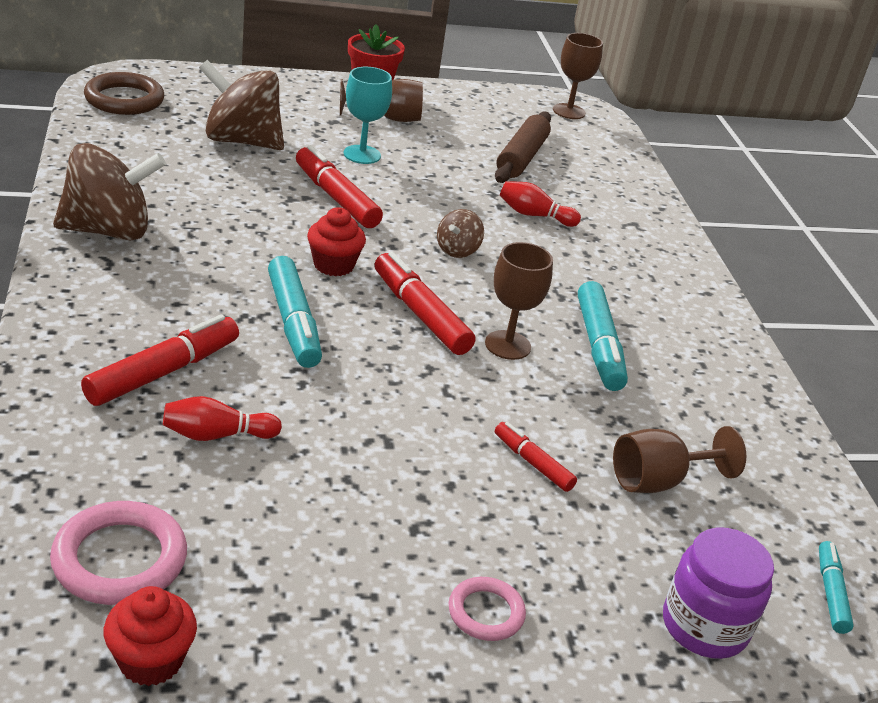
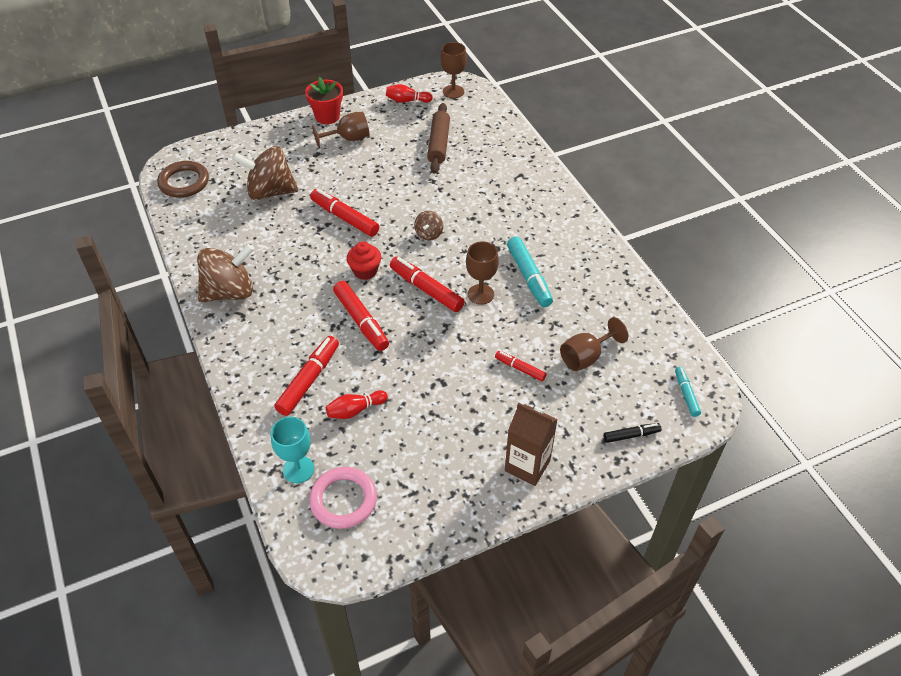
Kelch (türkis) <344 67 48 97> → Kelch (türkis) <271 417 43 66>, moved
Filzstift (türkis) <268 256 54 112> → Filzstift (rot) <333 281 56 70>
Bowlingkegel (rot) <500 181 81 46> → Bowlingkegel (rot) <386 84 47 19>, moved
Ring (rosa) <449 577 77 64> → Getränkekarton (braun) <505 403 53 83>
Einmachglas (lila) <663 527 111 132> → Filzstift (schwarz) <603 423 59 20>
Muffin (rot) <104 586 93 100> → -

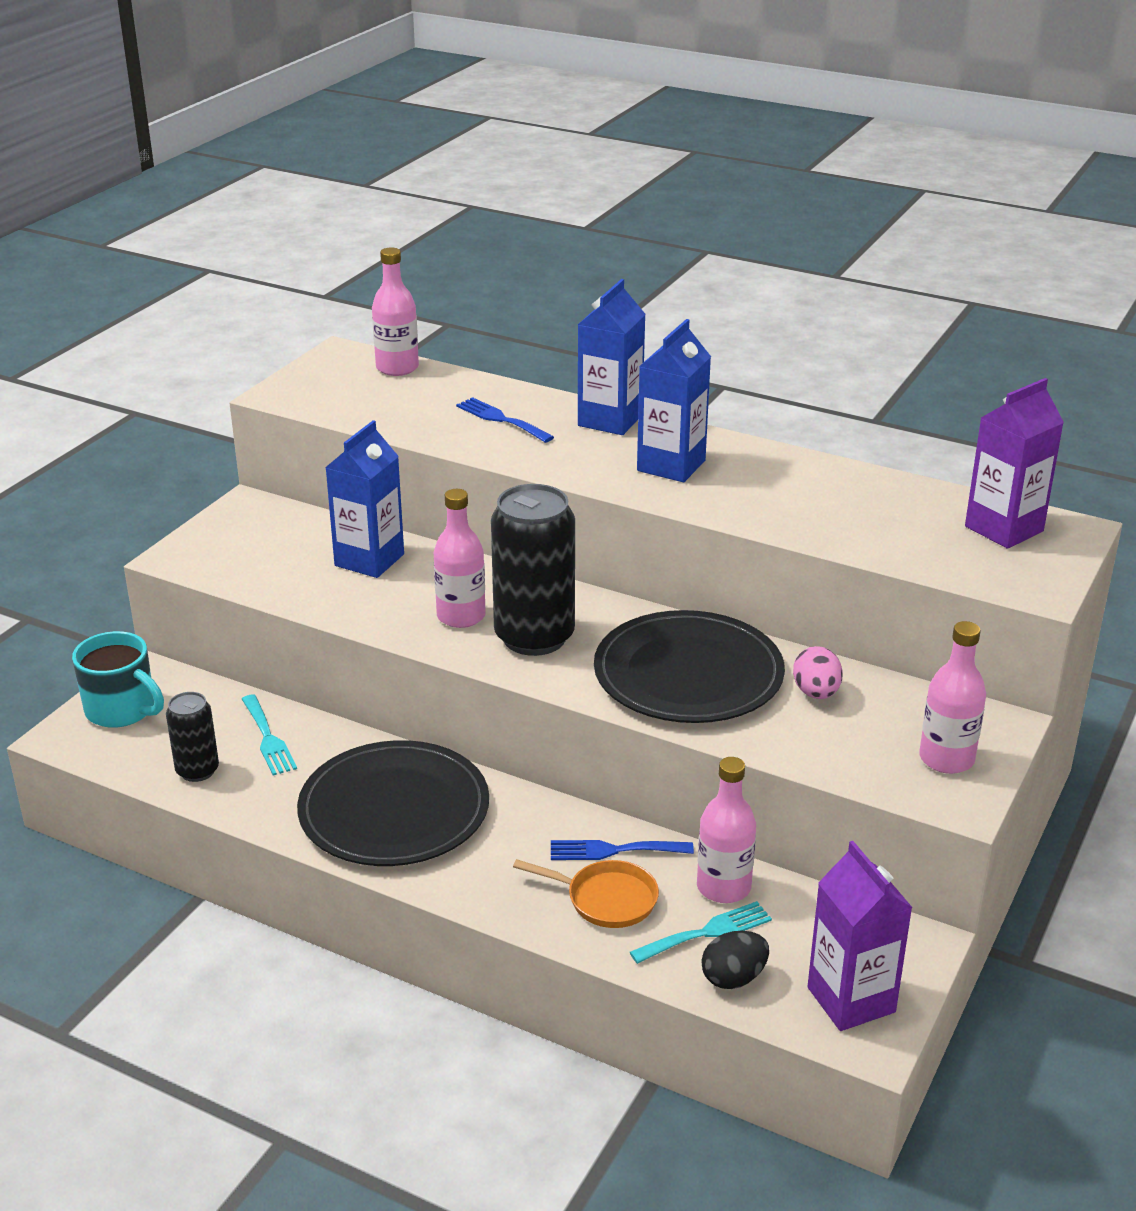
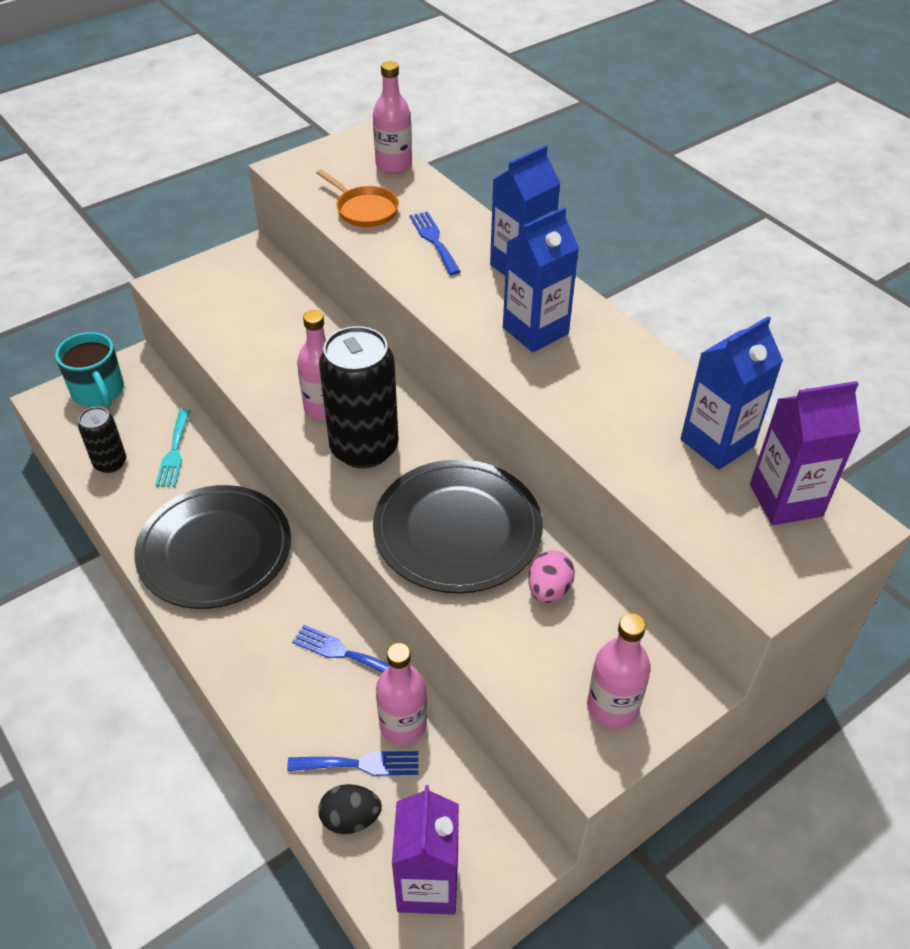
Gabel (türkis) <630 901 142 63> → Gabel (blau) <287 751 132 25>
Pfanne (orange) <513 859 146 69> → Pfanne (orange) <316 169 83 58>, moved
Getränkekarton (blau) <325 420 79 158> → Getränkekarton (blau) <681 316 102 154>, moved

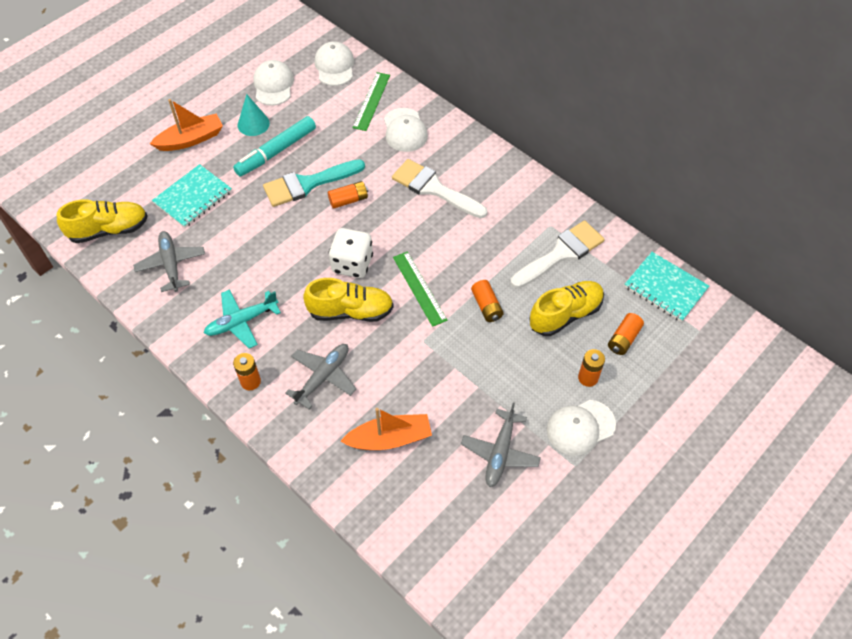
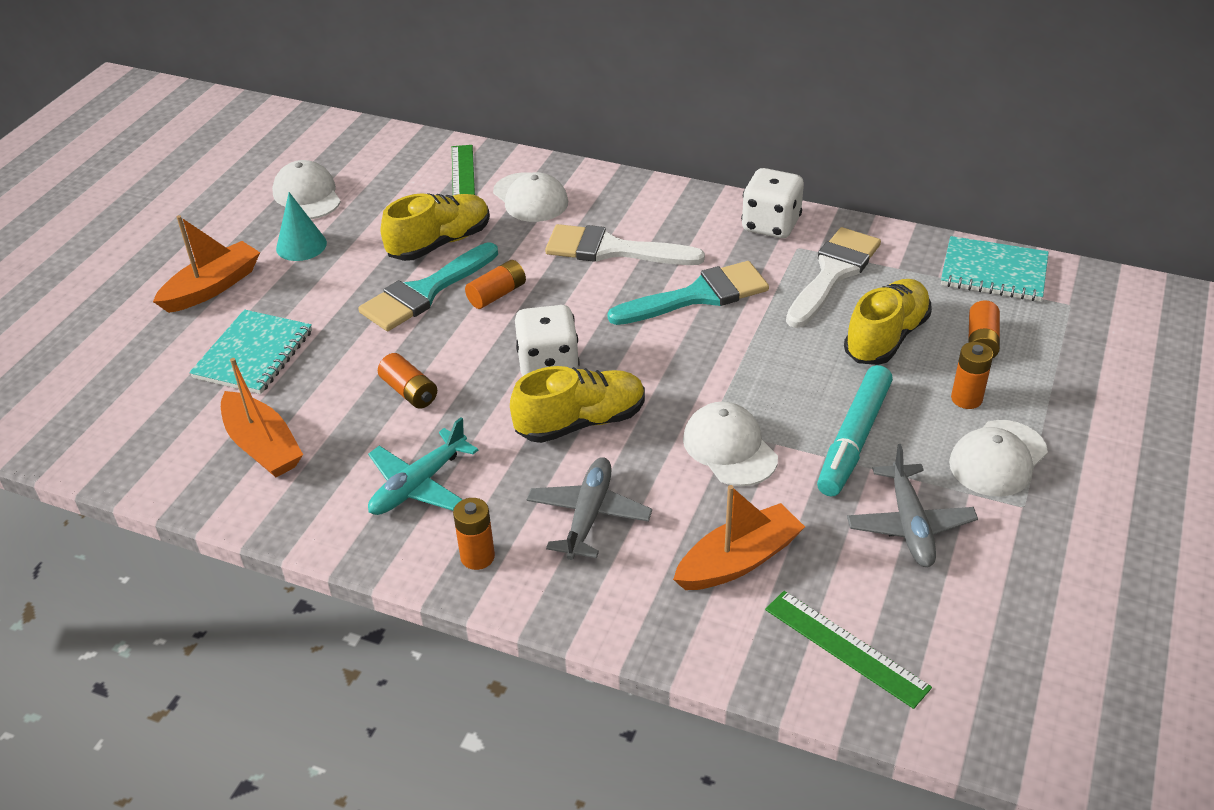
Flugzeug (grau) <133 231 72 61> → Boot (orange) <221 358 82 119>
Batterie (orange) <471 280 33 42> → Batterie (orange) <378 353 59 56>, moved
Schuh (gelb) <57 199 91 44> → Schuh (gelb) <381 193 109 68>, moved
- → Pinsel (türkis) <607 261 162 64>
Kappe (weiß) <315 42 39 44> → Kappe (weiß) <683 402 95 84>, moved
- → Spielwürfel (weiß) <741 168 63 70>
Lineal (grün) <393 252 54 75> → Lineal (grün) <765 591 167 118>, moved
Filzstift (türkis) <233 116 83 61> → Filzstift (türkis) <817 365 76 132>, moved

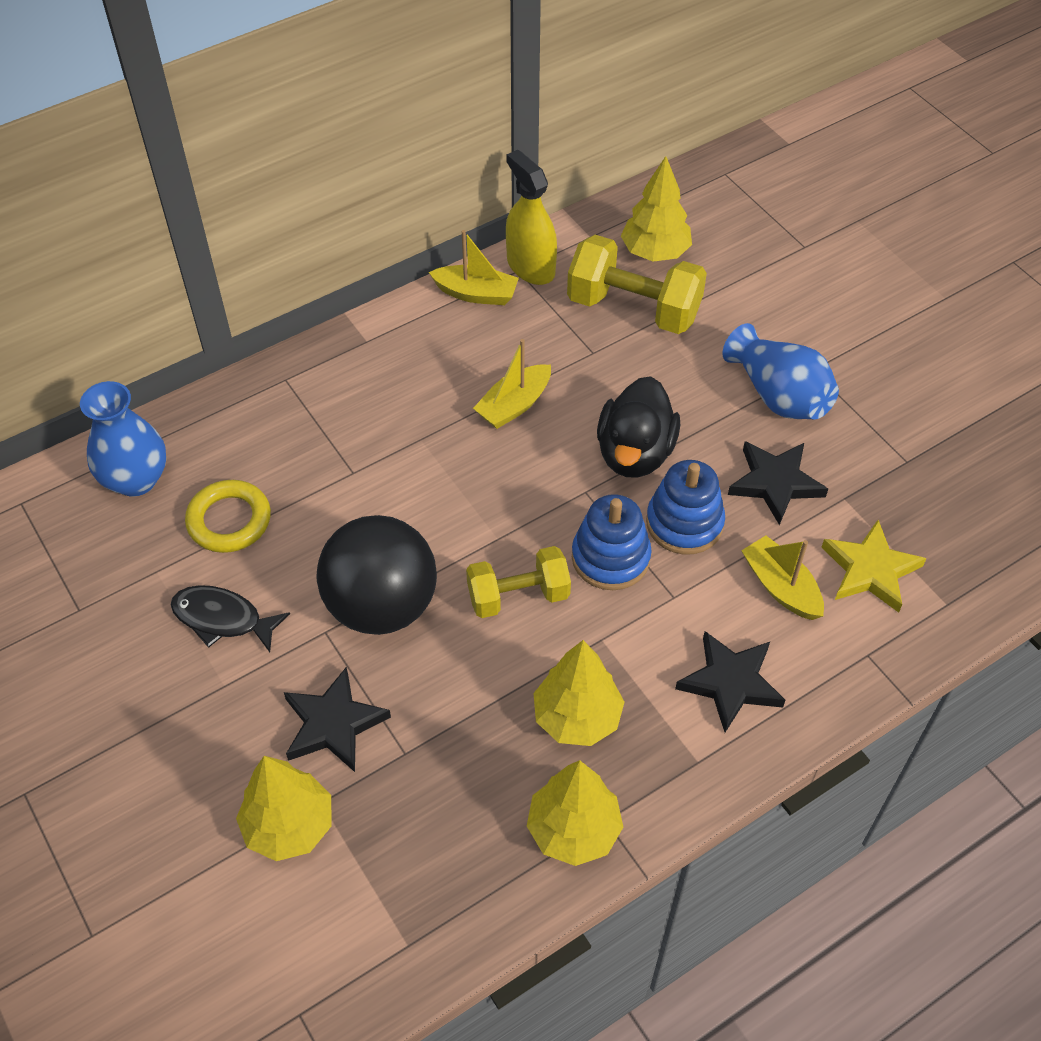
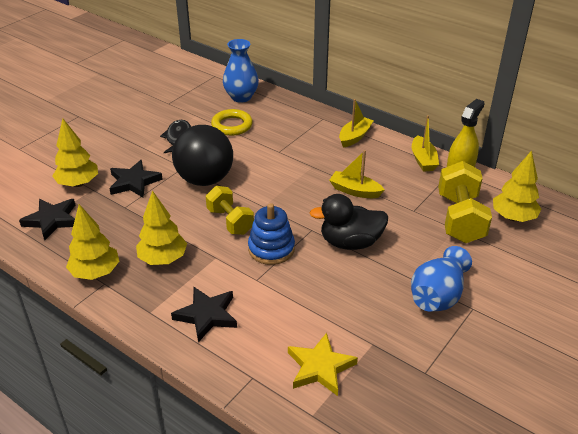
Stern (schwarz) <728 441 100 84> → Stern (schwarz) <19 199 56 42>, moved
Boot (gelb) <741 536 83 84> → Boot (gelb) <339 99 35 49>, moved
Stapelspielzeug (blau) <646 460 79 95> → -

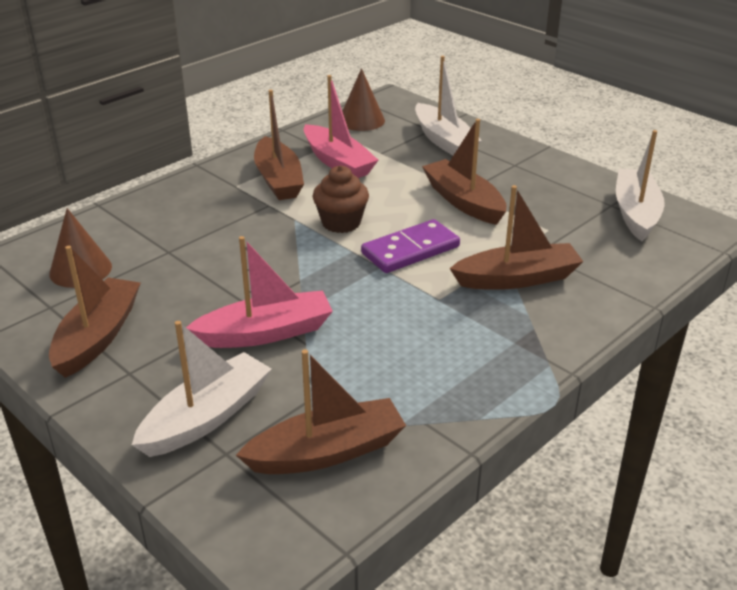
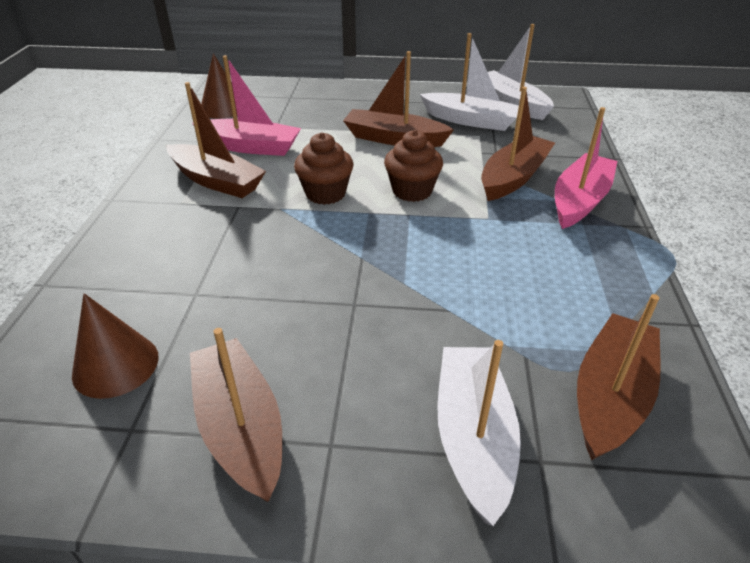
Dominostein (lila) <361 219 99 54> → Muffin (braun) <384 130 59 72>
Boot (weiß) <415 56 67 100> → Boot (weiß) <420 33 99 98>, moved
Boot (rosa) <186 236 147 112> → Boot (rosa) <555 107 62 122>, moved

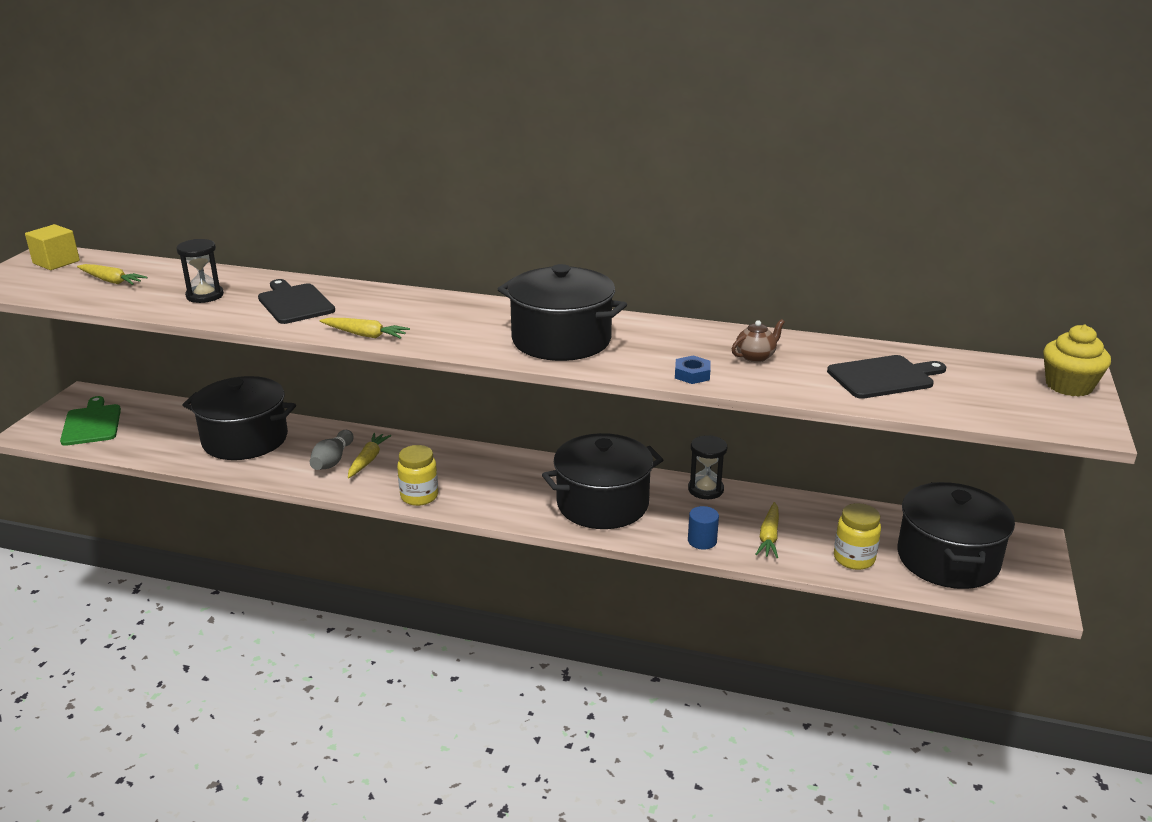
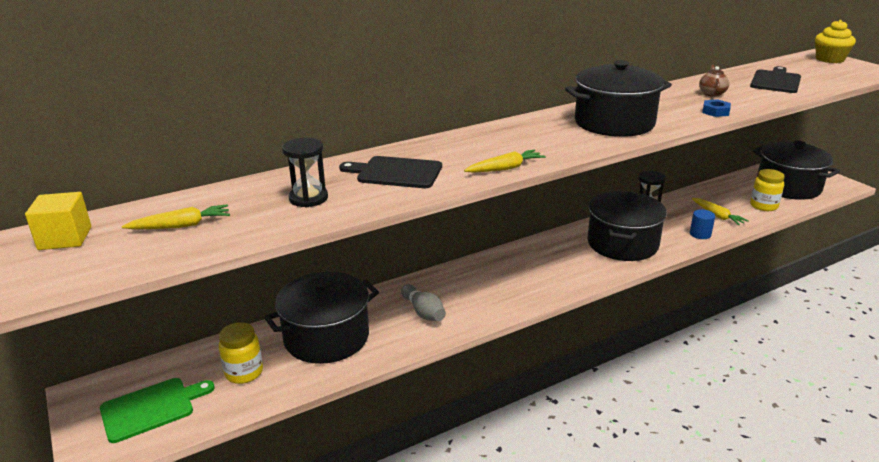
Schneidebrett (grün) <60 396 61 50> → Schneidebrett (grün) <100 378 115 65>, 120 degrees clockwise
Einmachglas (gelb) <397 445 41 61> → Einmachglas (gelb) <219 322 44 62>, moved
Karotte (gelb) <348 433 43 45> → -

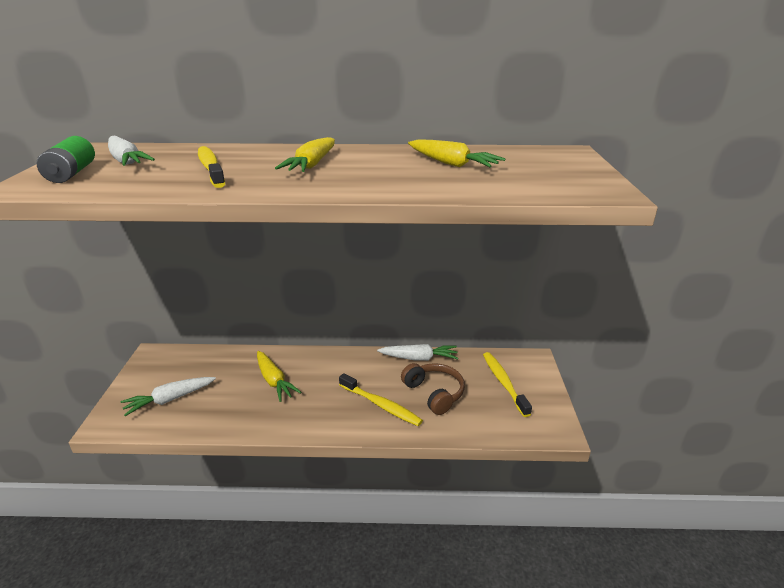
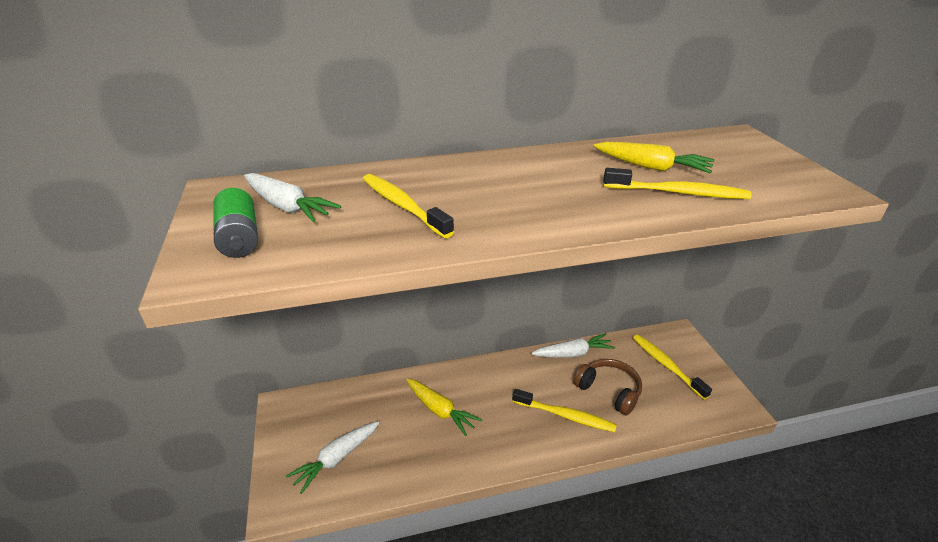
- → Zahnbürste (gelb) <604 168 148 31>
Karotte (gelb) <275 137 60 35> → -

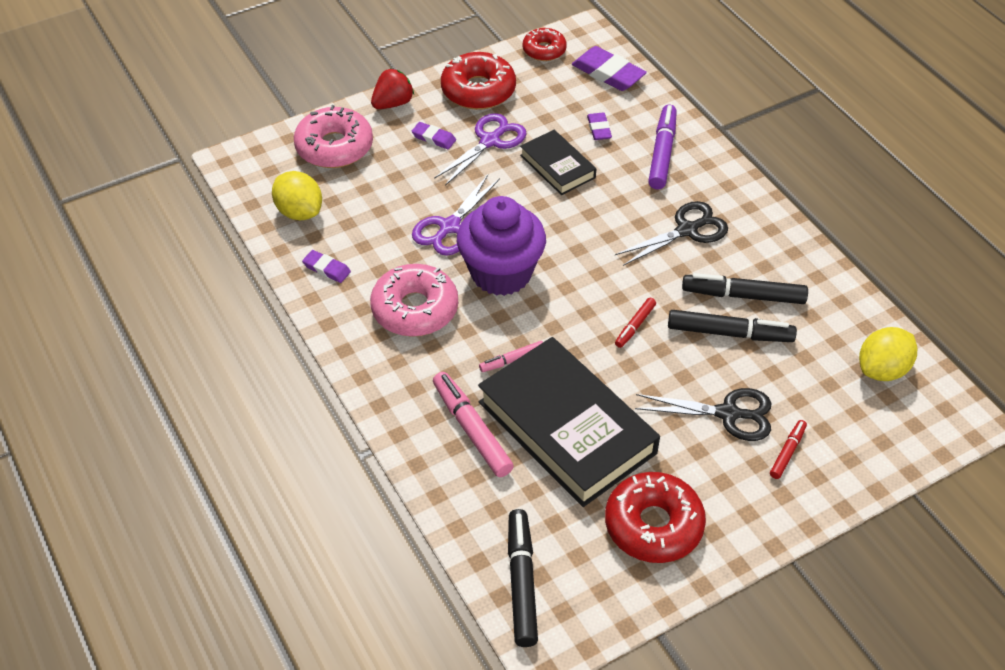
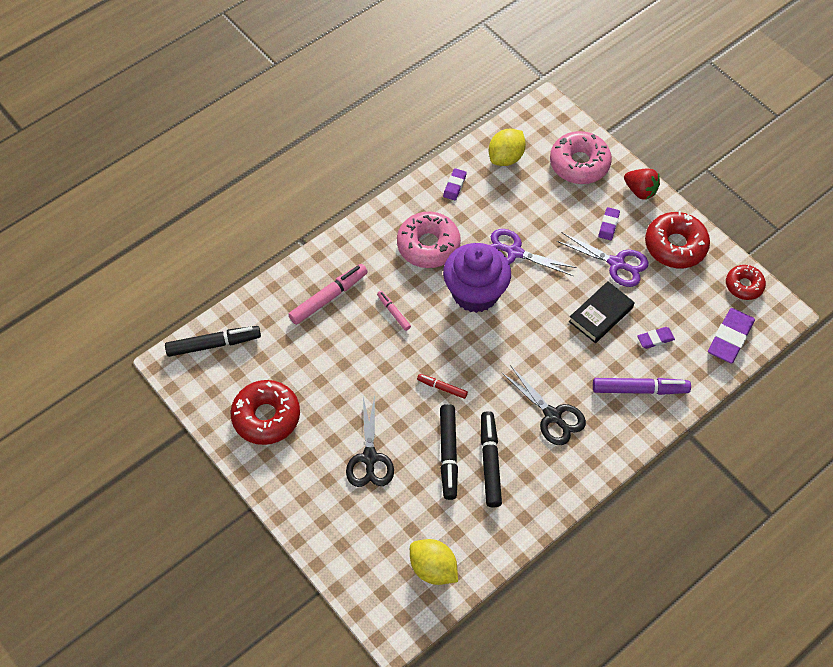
Buch (schwarz) <478 337 182 170> → -
Filzstift (rot) <770 420 37 59> → -

